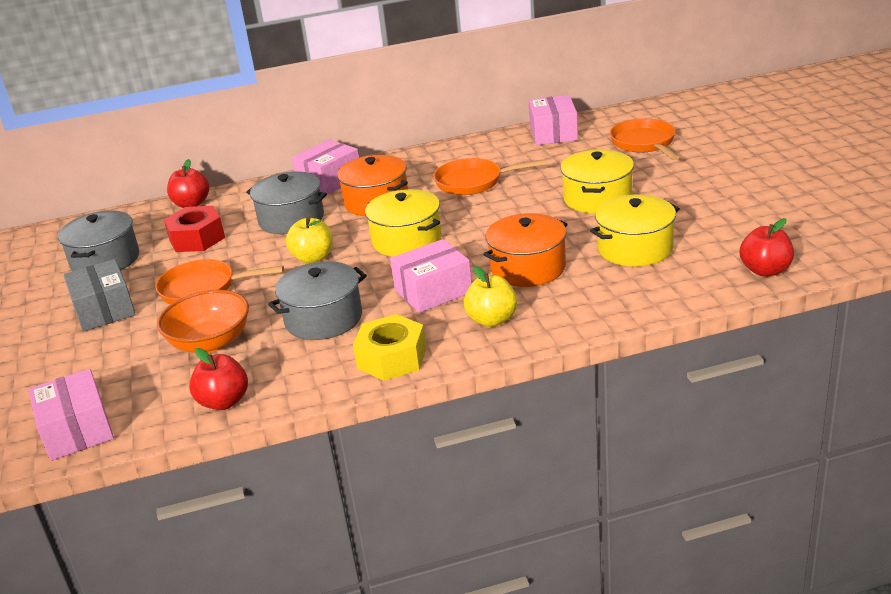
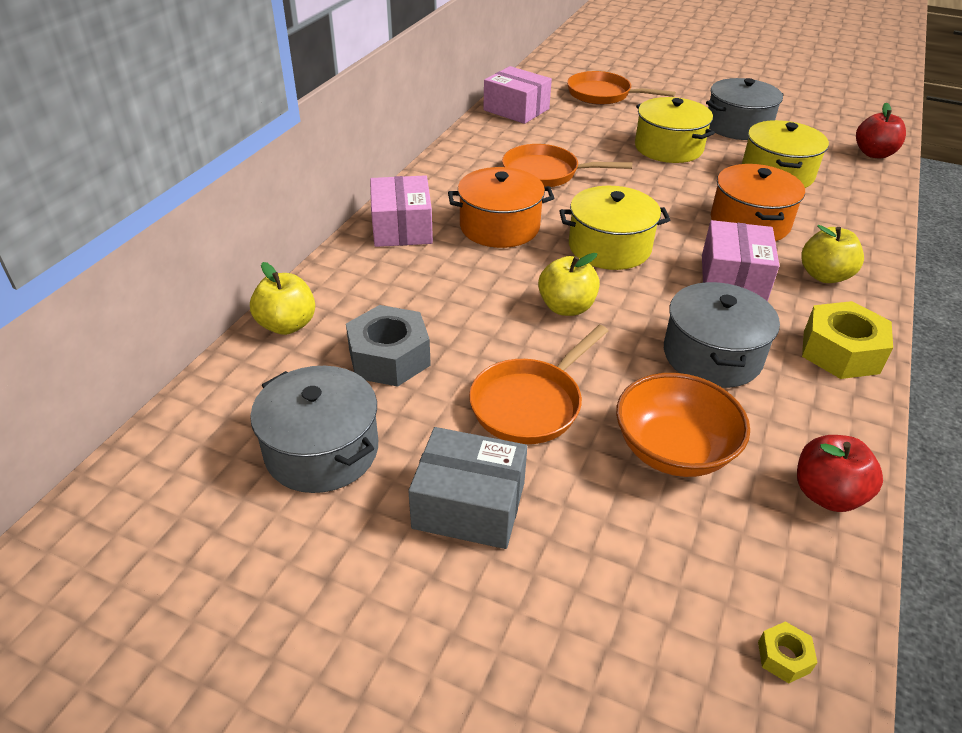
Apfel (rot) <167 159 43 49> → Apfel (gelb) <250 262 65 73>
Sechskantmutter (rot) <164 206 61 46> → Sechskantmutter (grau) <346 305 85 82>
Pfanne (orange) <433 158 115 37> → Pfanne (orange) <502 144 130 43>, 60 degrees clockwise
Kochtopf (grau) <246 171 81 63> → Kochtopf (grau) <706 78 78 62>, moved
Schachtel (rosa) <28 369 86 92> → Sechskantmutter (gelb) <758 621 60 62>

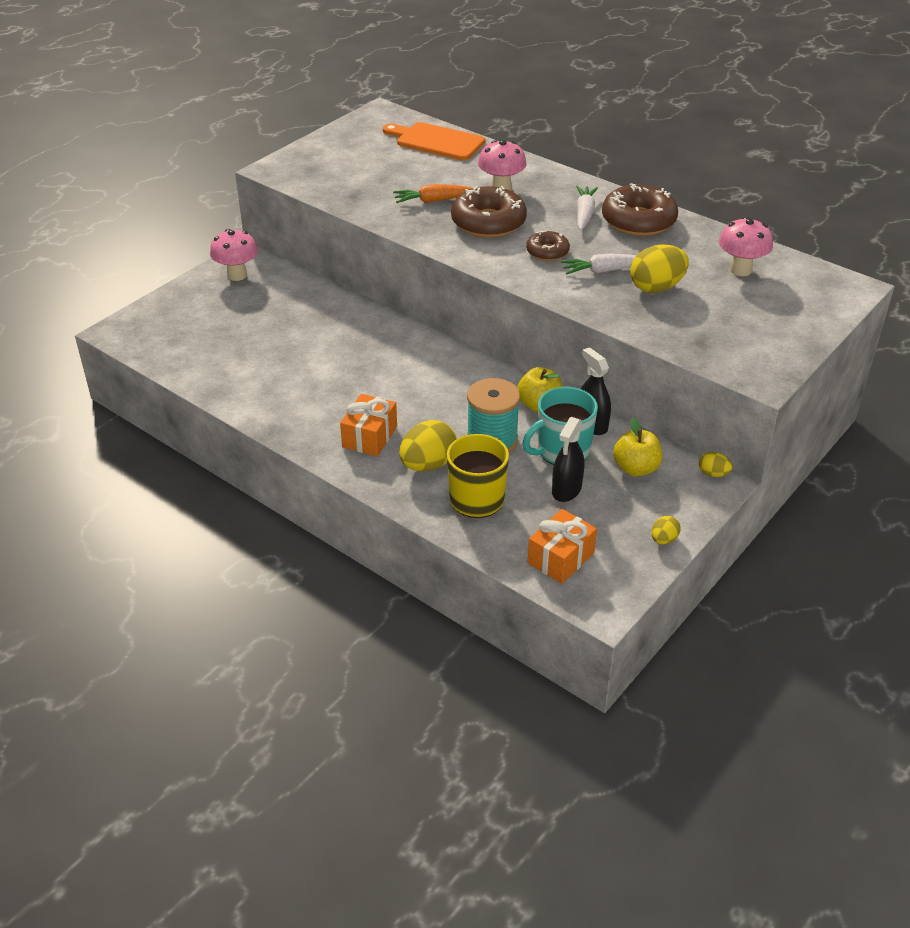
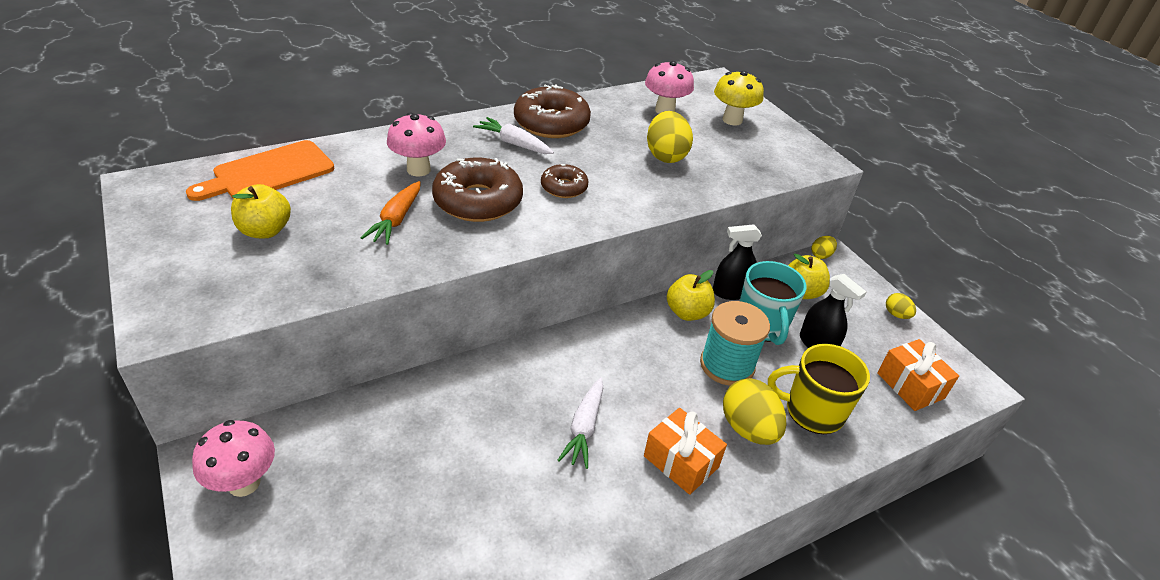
- → Apfel (gelb) <231 184 60 54>
Karotte (weiß) <561 253 76 22> → Karotte (weiß) <558 378 45 91>, moved
- → Pilz (gelb) <714 71 50 55>

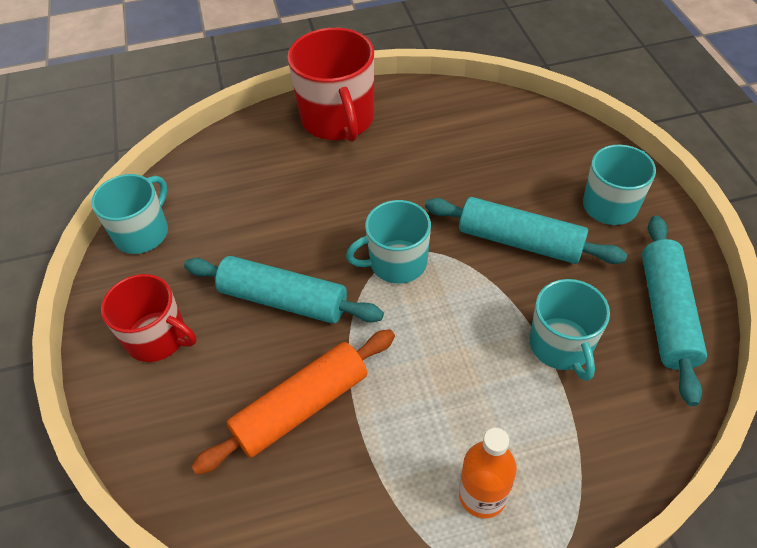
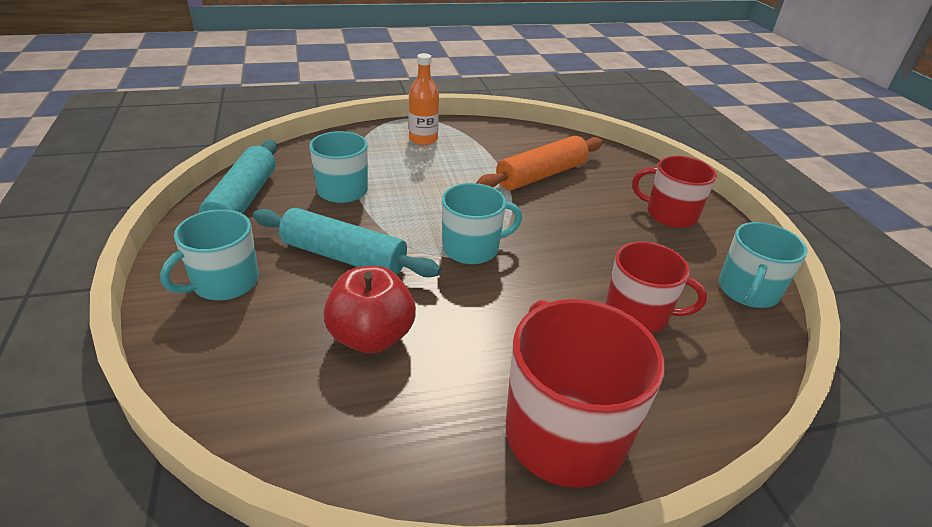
- → Apfel (rot) <323 266 93 88>
- → Tasse (rot) <605 242 102 91>
Nudelholz (türkis) <184 256 200 68> → -

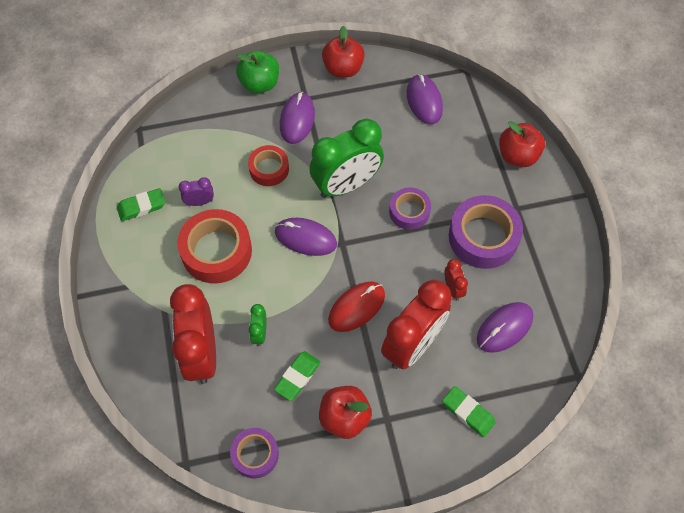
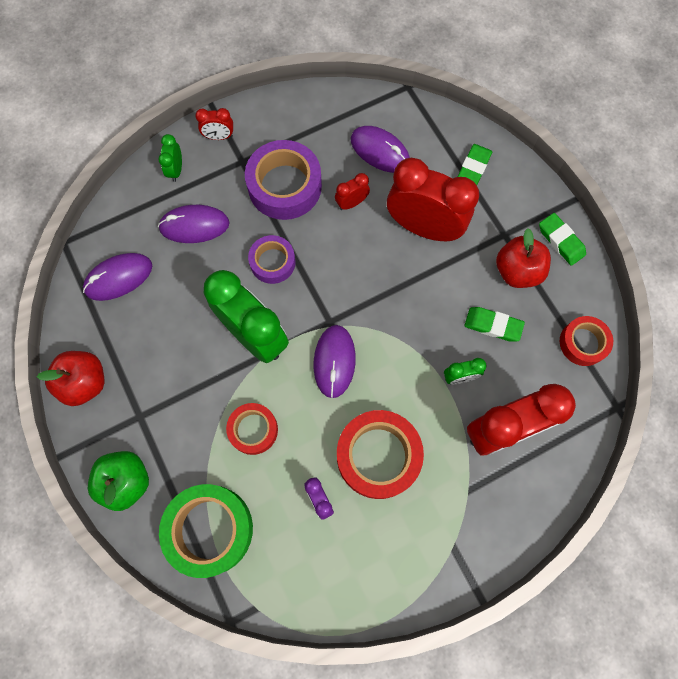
Apfel (rot) <499 121 46 46> → Wecker (grün) <158 134 24 48>
Computermaus (lila) <280 92 35 52> → Computermaus (lila) <158 205 72 38>, moved
- → Klebeband (grün) <159 484 94 94>
- → Wecker (rot) <195 108 38 32>
Radiergummi (grün) <117 188 48 33> → Radiergummi (grün) <539 213 47 53>, moved
Klebeband (lila) <230 428 49 50> → Klebeband (rot) <560 316 53 50>
Computermaus (rot) <328 282 57 50> → -

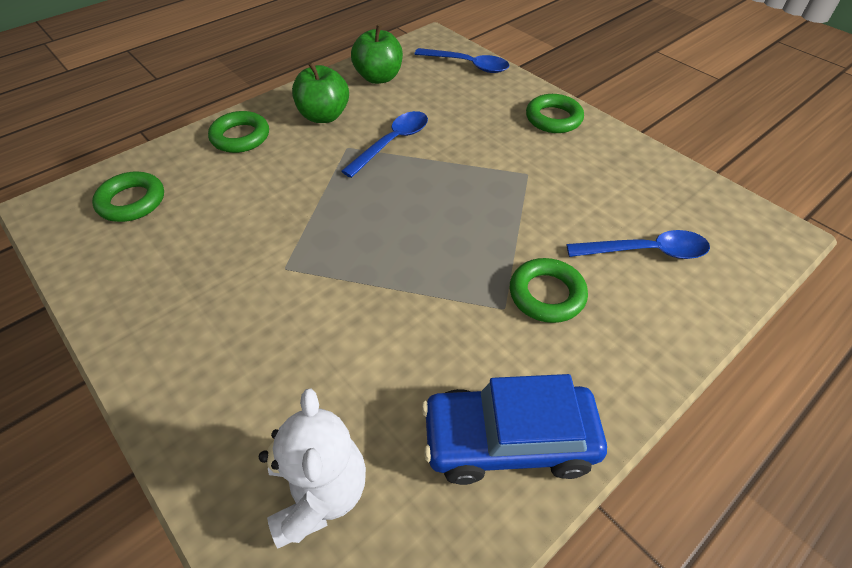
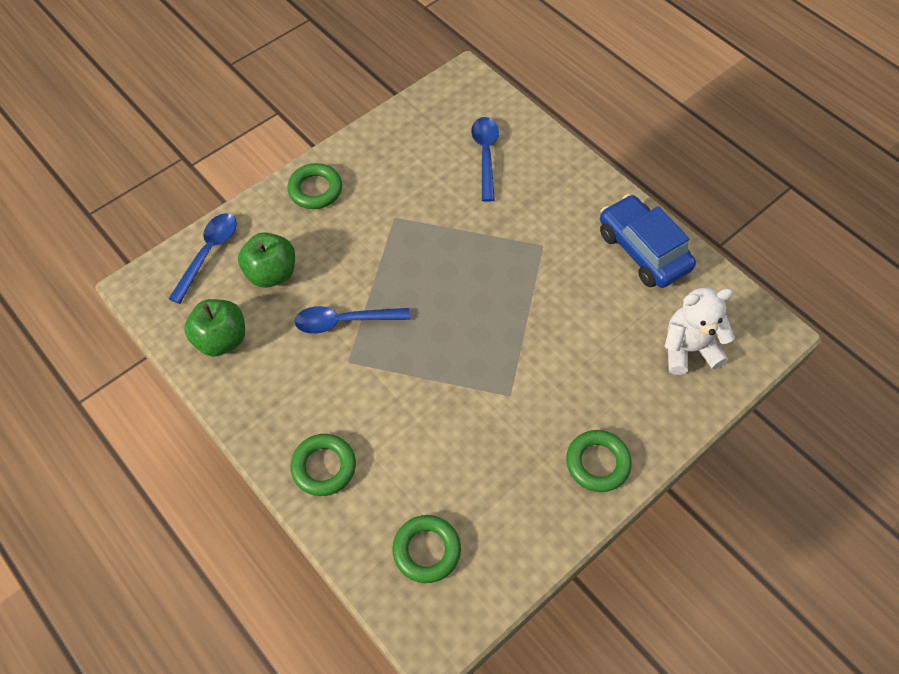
Apfel (grün) <292 61 57 62> → Apfel (grün) <238 232 57 56>, moved
Löffel (blau) <341 111 87 67> → Löffel (blau) <294 306 116 28>, 45 degrees counterclockwise
Ring (grün) <510 258 78 65> → Ring (grün) <566 430 66 62>, moved
Auto (blau) <422 374 185 111> → Auto (blau) <600 194 96 94>, 150 degrees clockwise

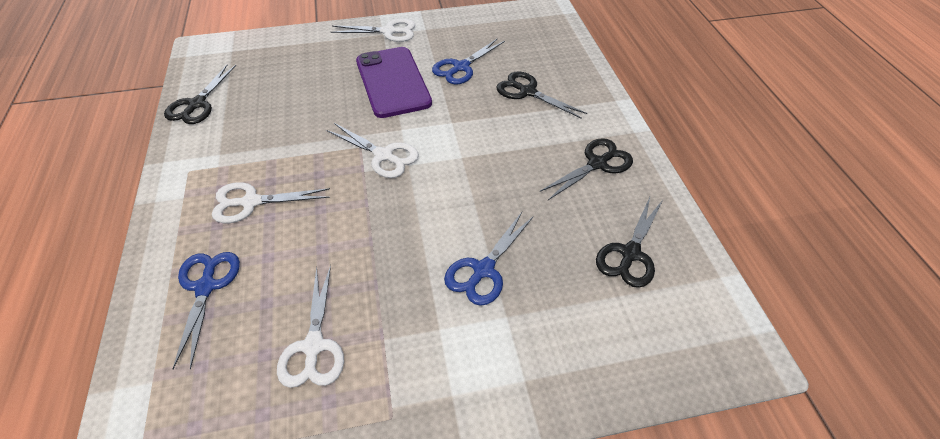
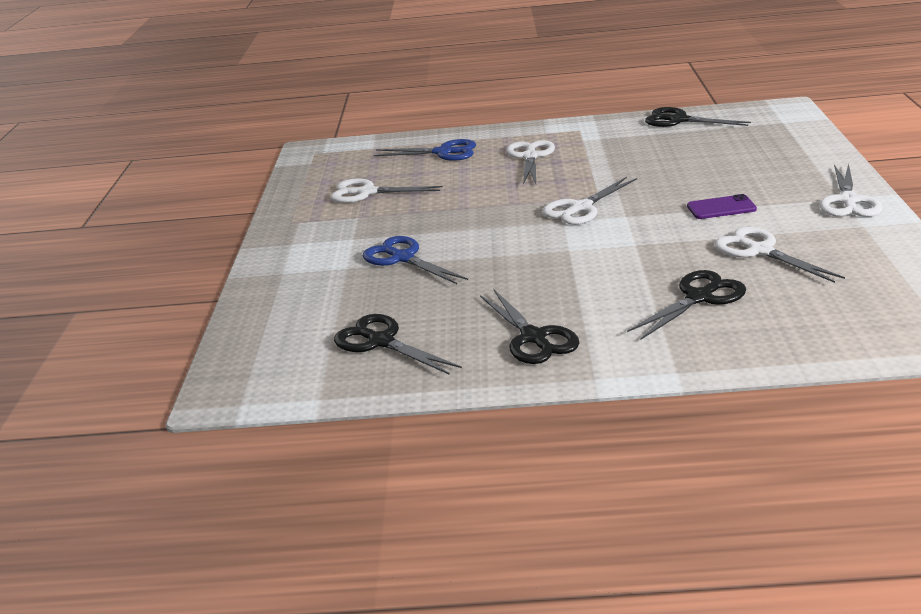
Handy (lila) <356 47 76 71> → Handy (lila) <687 194 70 25>, x0.46
Schere (blau) <432 39 73 45> → Schere (weiß) <715 227 130 56>

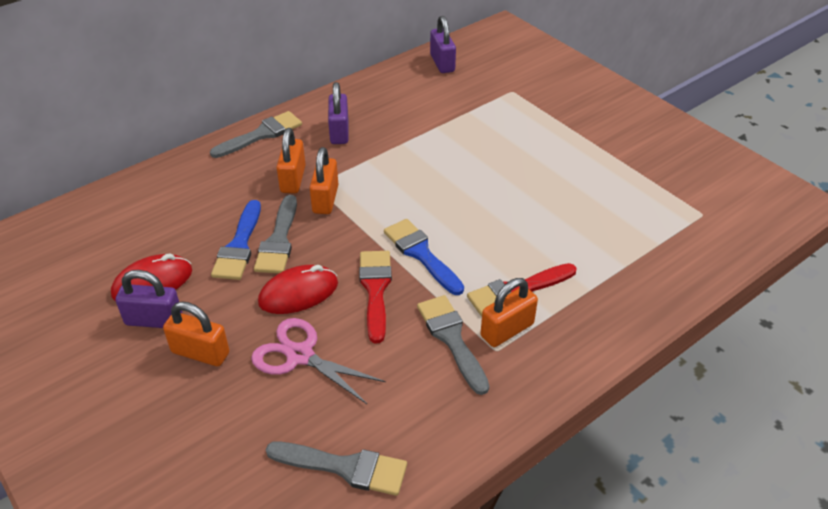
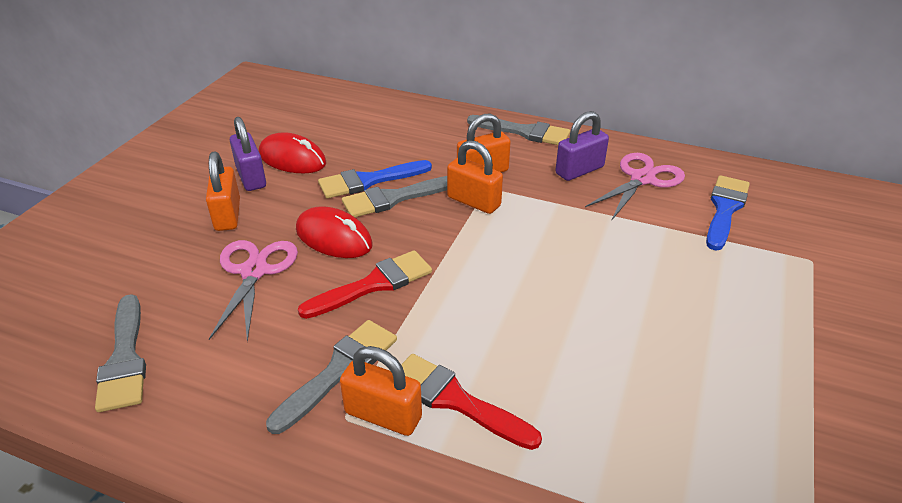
Vorhängeschloss (orange) <310 147 28 67> → Vorhängeschloss (orange) <447 140 56 74>, 60 degrees clockwise
- → Schere (rosa) <585 153 100 68>
Pinsel (blau) <384 219 80 76> → Pinsel (blau) <706 175 44 76>, moved
Vorhängeschloss (lila) <430 16 26 57> → -

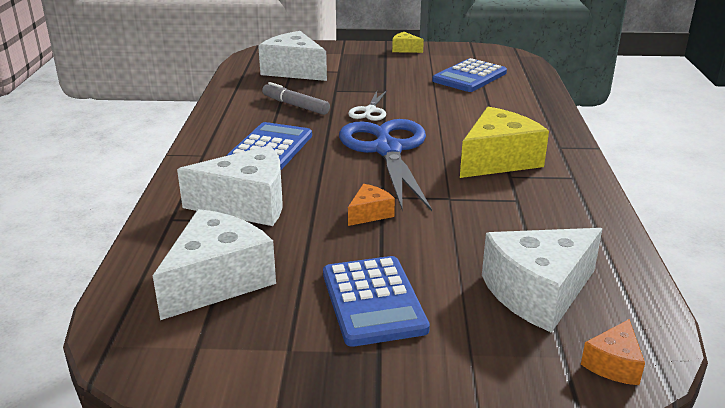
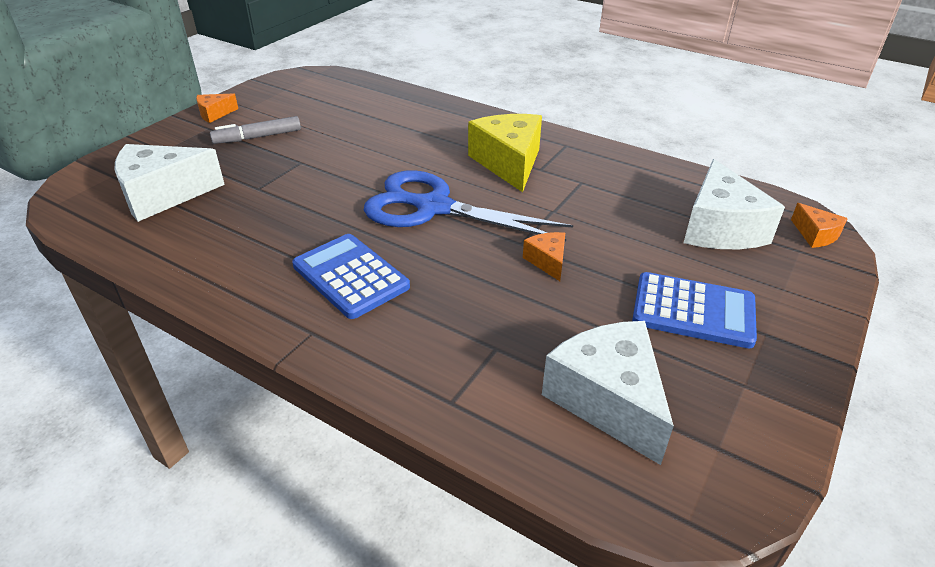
Käse (gelb) <392 32 32 21> → Käse (orange) <196 93 42 30>
Filzstift (grau) <262 82 68 33> → Filzstift (grau) <210 116 91 28>, moved
Käse (weiß) <177 145 106 81> → -
Schere (weiß) <348 90 39 31> → -
Taschenrechner (blau) <432 58 75 34> → -

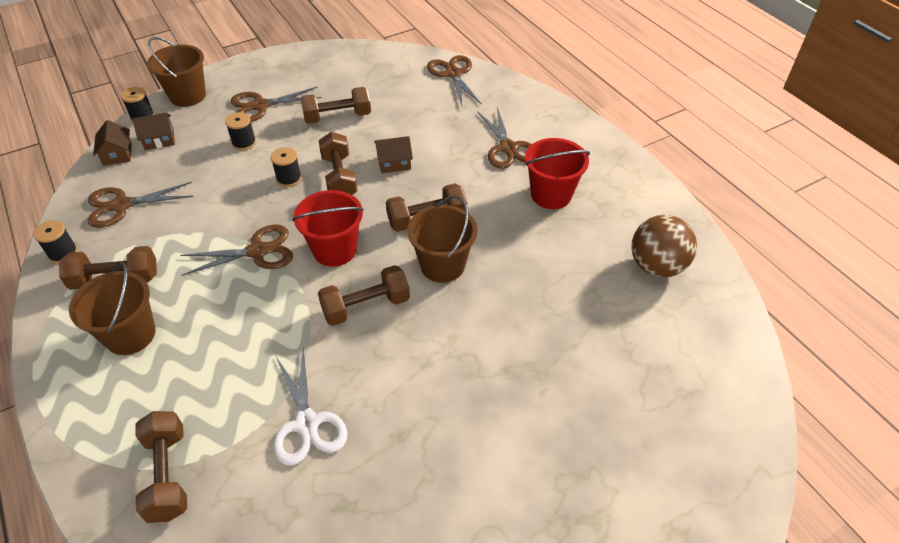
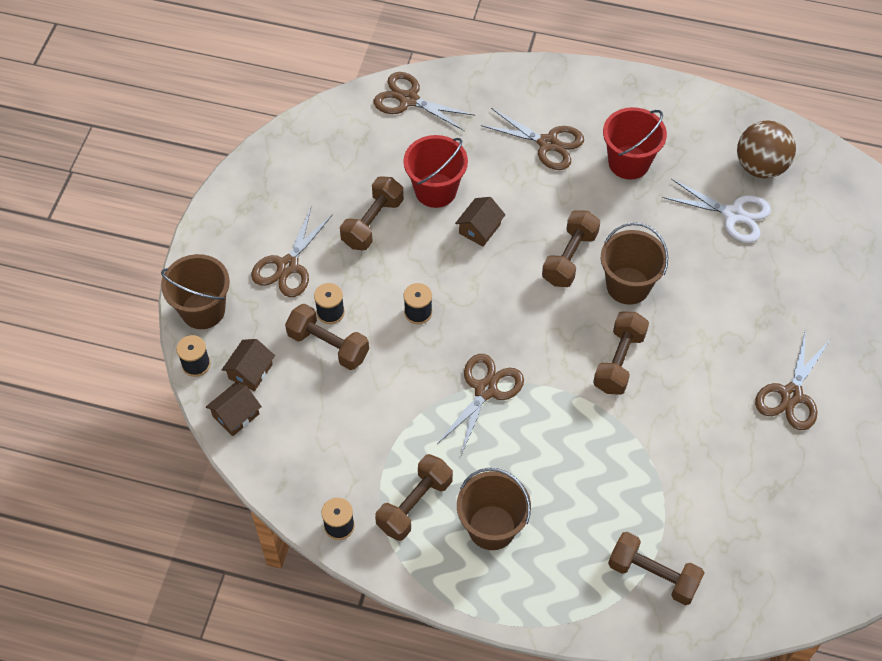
Haus (braun) <93 120 39 46> → Haus (braun) <206 382 56 54>, 75 degrees counterclockwise
Hantel (braun) <318 132 39 63> → Hantel (braun) <285 304 84 66>, moved
Eimer (rot) <293 190 71 77> → Eimer (rot) <403 135 65 73>, moved
Schere (weiß) <273 347 74 118> → Schere (weiß) <662 178 109 65>, moved
Schere (braun) <88 182 105 46> → Schere (braun) <755 330 75 100>, moved

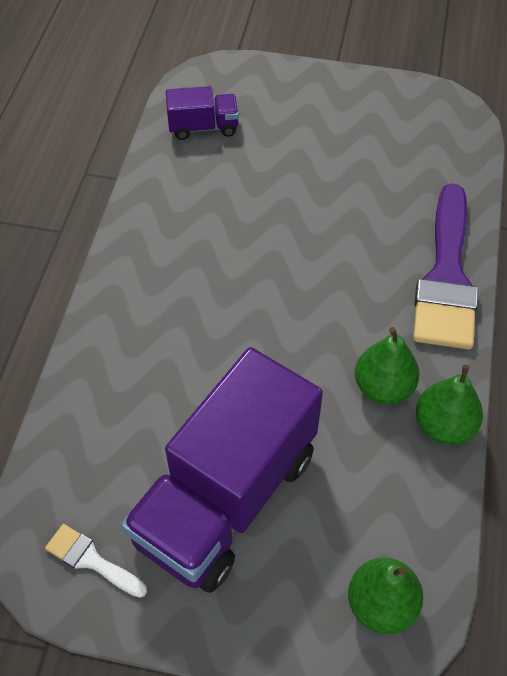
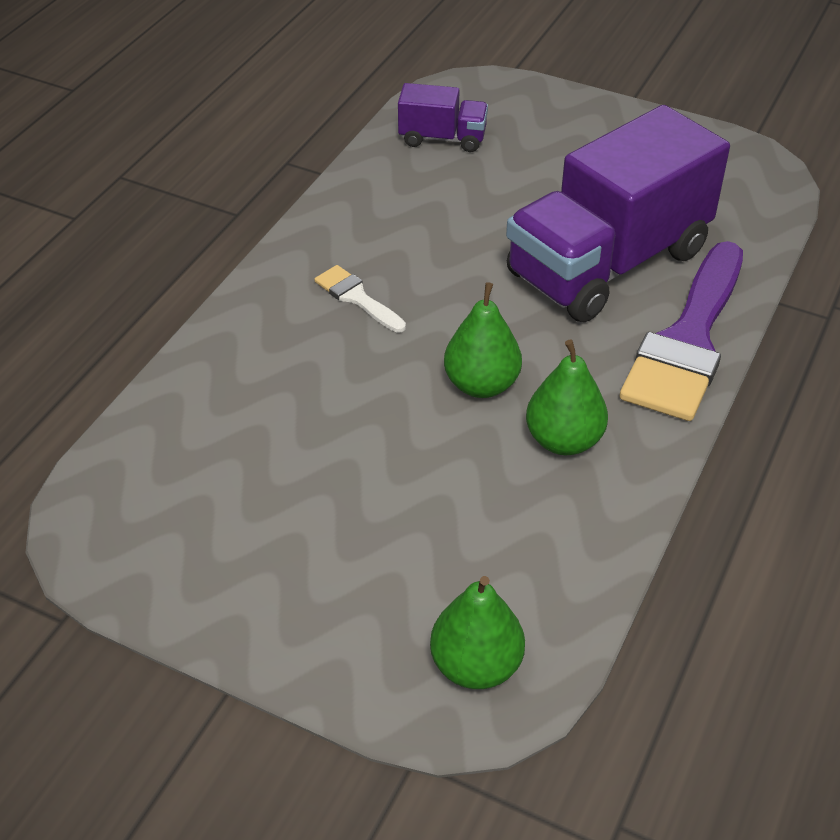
Pinsel (weiß) <45 524 102 74> → Pinsel (weiß) <315 265 91 68>, moved
Birne (grün) <416 365 67 80> → Birne (grün) <444 282 78 116>, moved
Lastwagen (lila) <121 347 202 246> → Lastwagen (lila) <506 105 224 217>, moved

